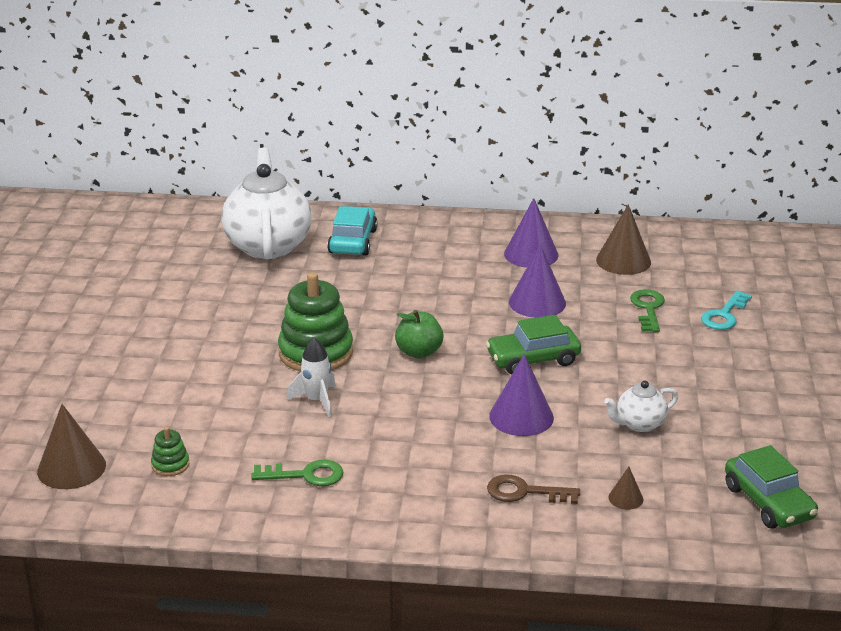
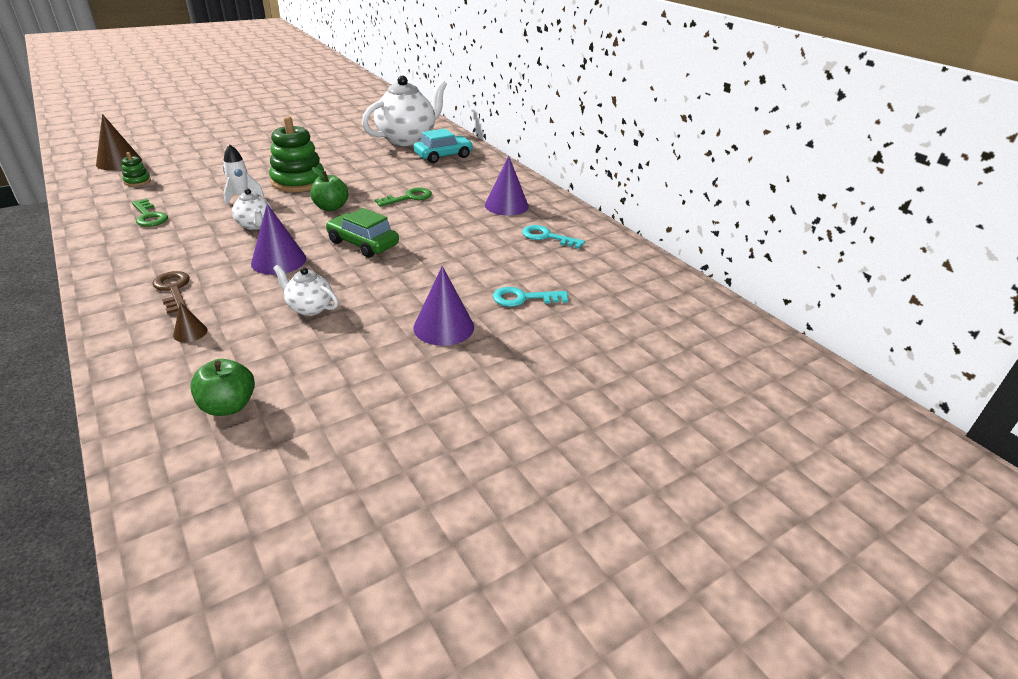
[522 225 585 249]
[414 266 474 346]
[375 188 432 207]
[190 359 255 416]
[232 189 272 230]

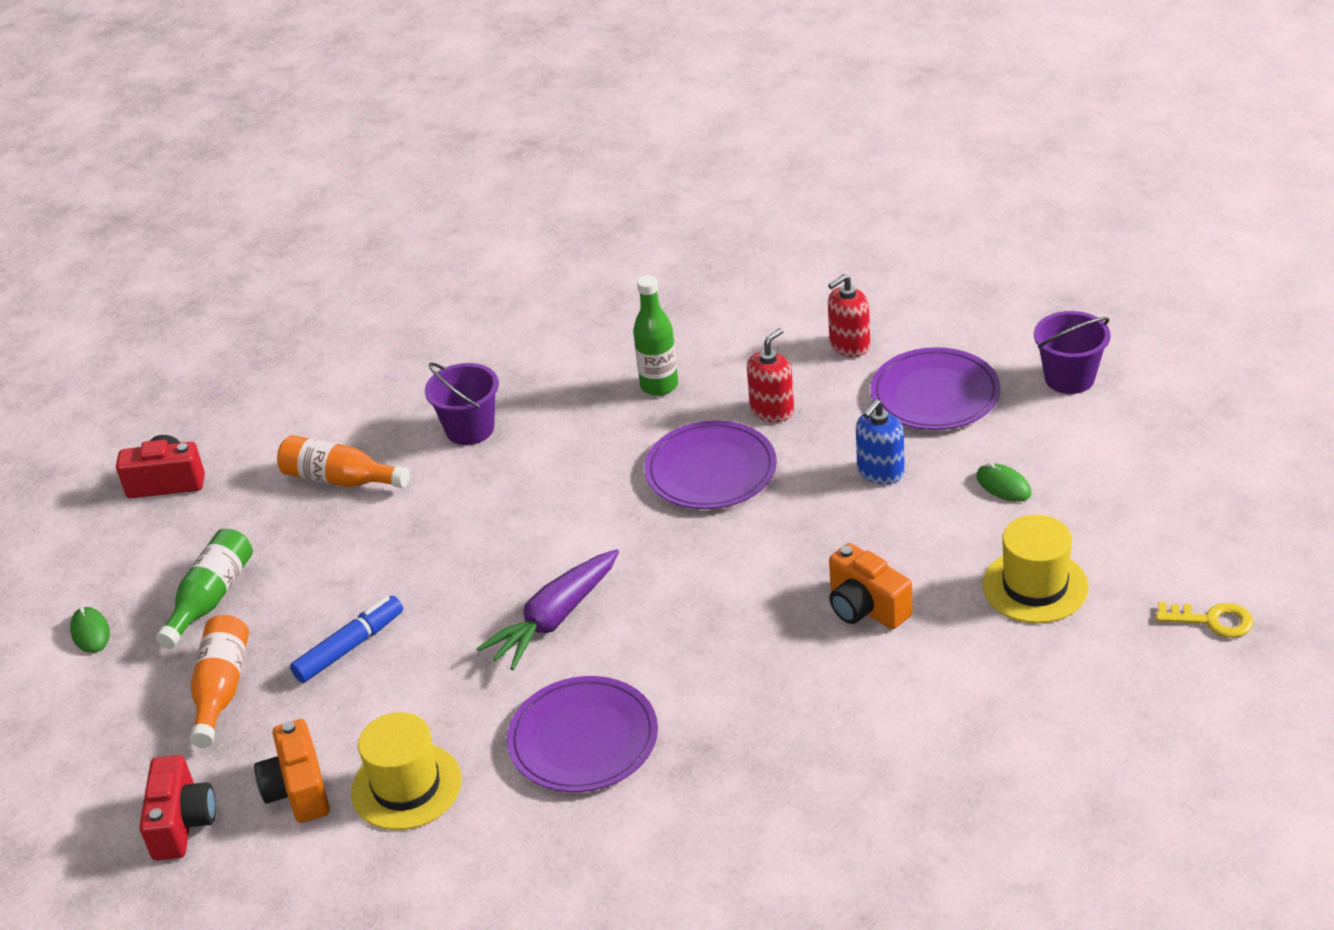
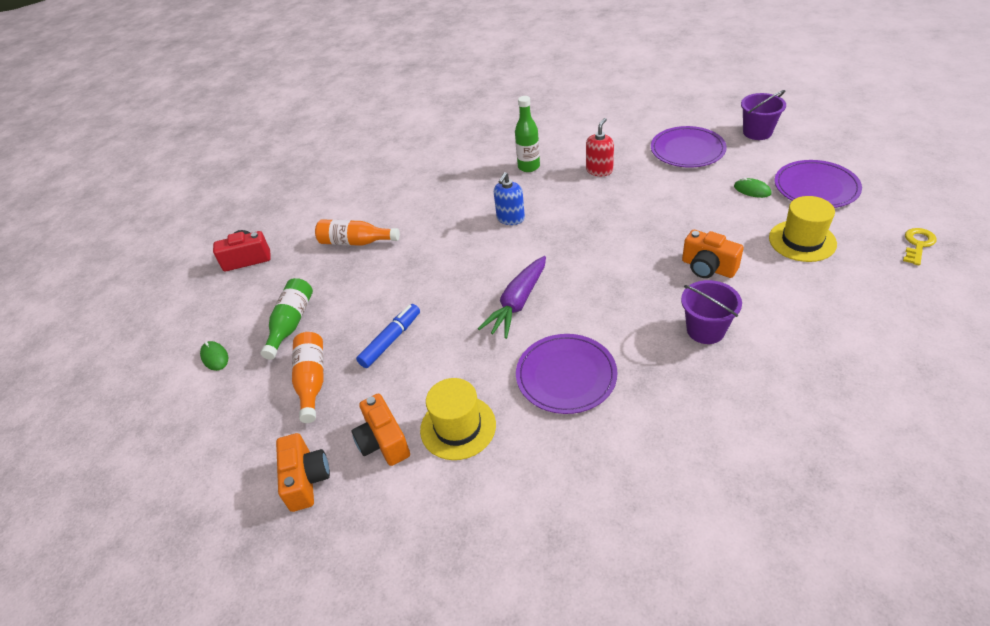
[828 274 870 357] (first image)
[681 280 742 344]
[494 172 525 225]
[775 160 862 208]
[903 228 937 265]
[276 433 330 512]

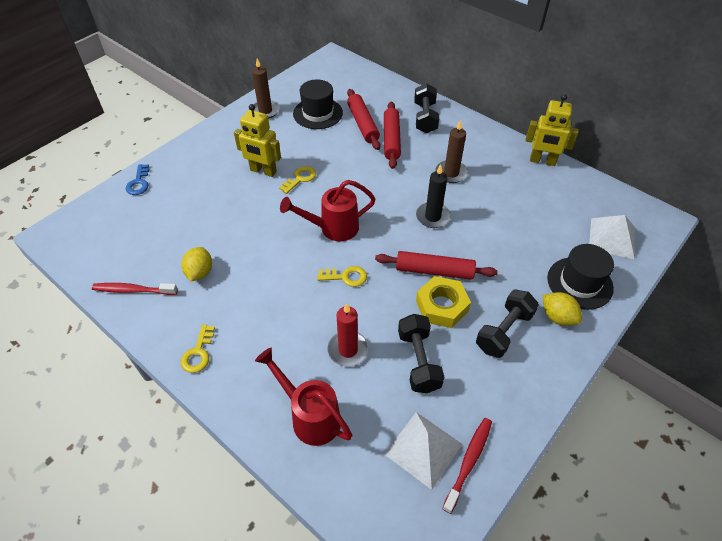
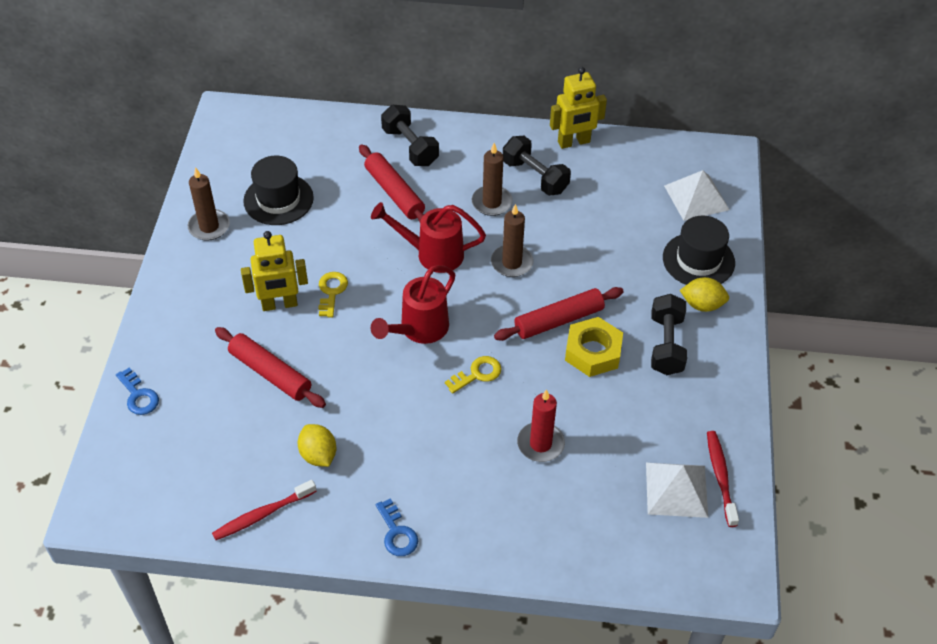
[215 327 326 408]
[491 204 534 277]
[503 136 571 196]
[376 498 418 556]
[371 202 486 273]

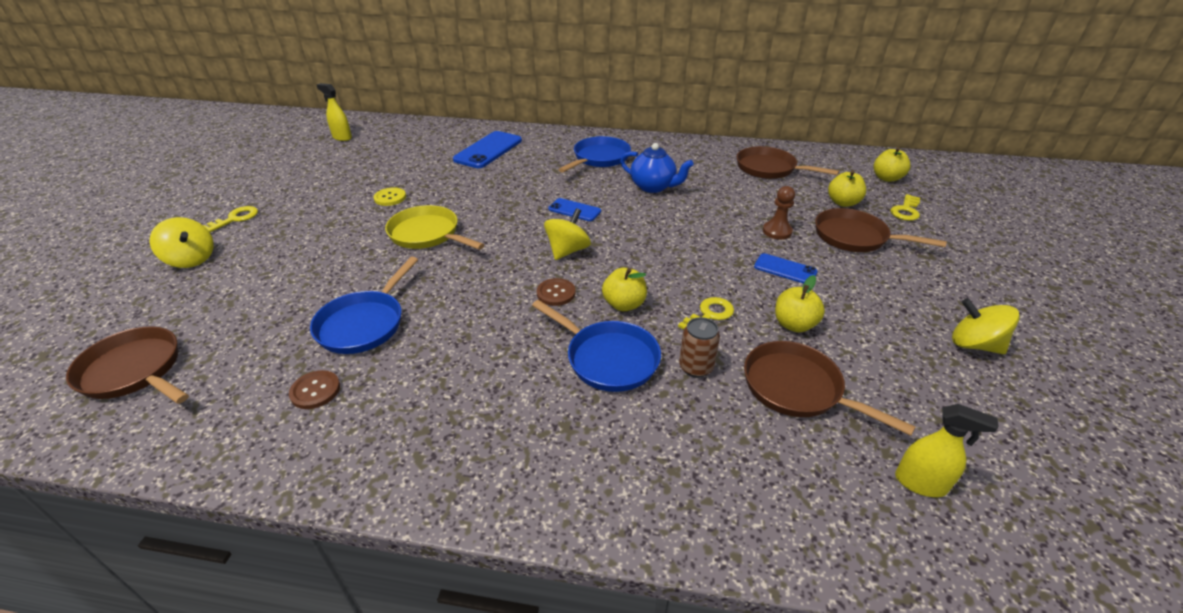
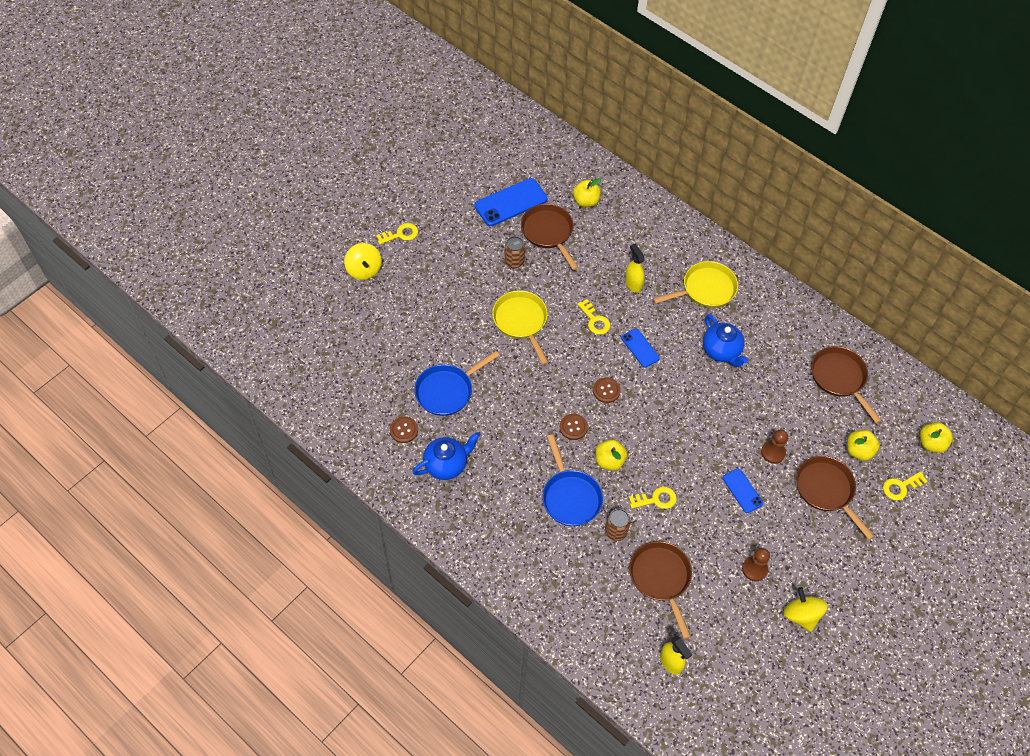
[625 244 645 293]
[474 178 547 226]
[653 261 738 308]
[504 236 525 268]
[593 378 621 403]
[573 178 601 207]
[521 204 579 270]
[577 299 610 335]
[412 432 480 480]
[742 548 770 581]

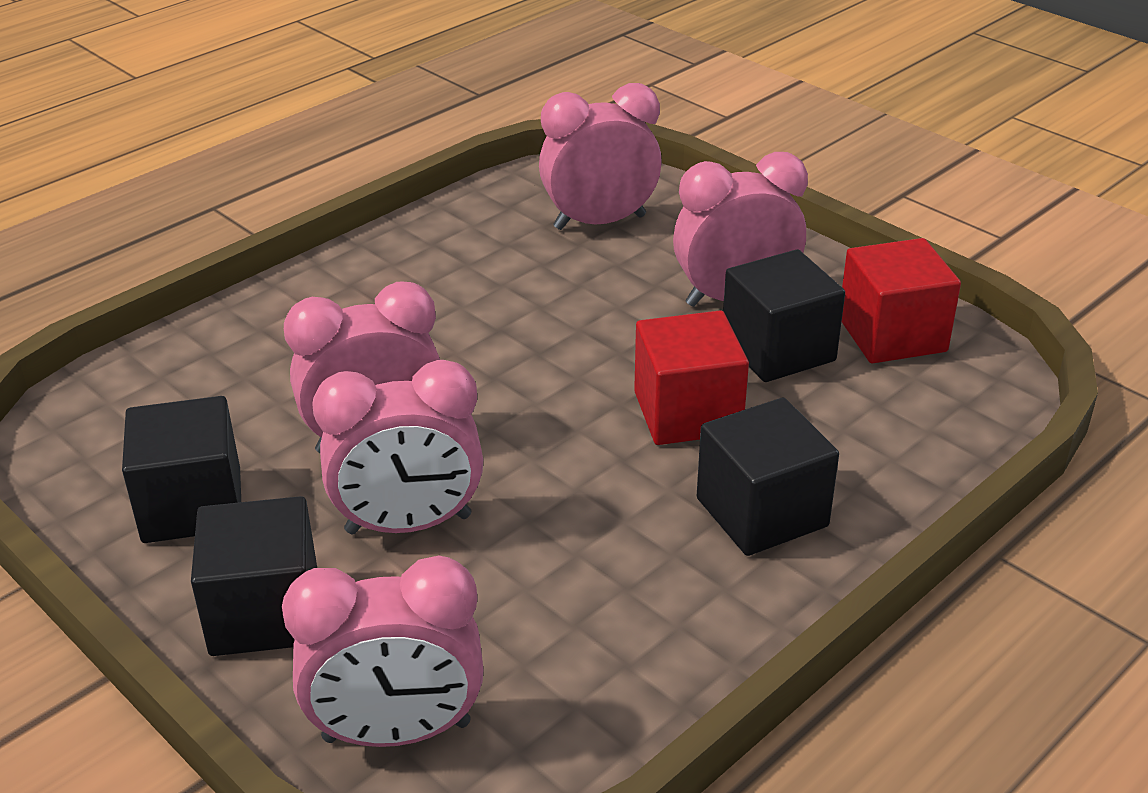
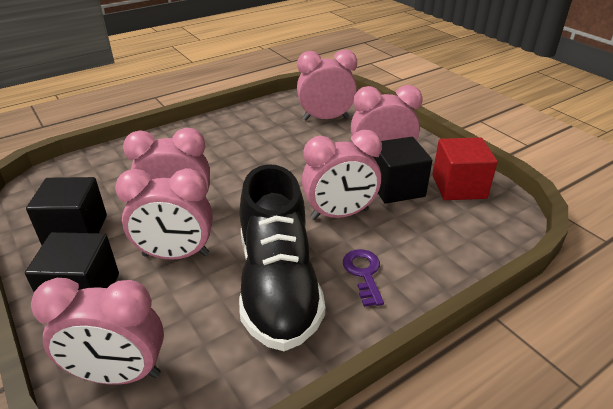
[302 130 382 220]
[343 249 384 307]
[239 164 325 351]

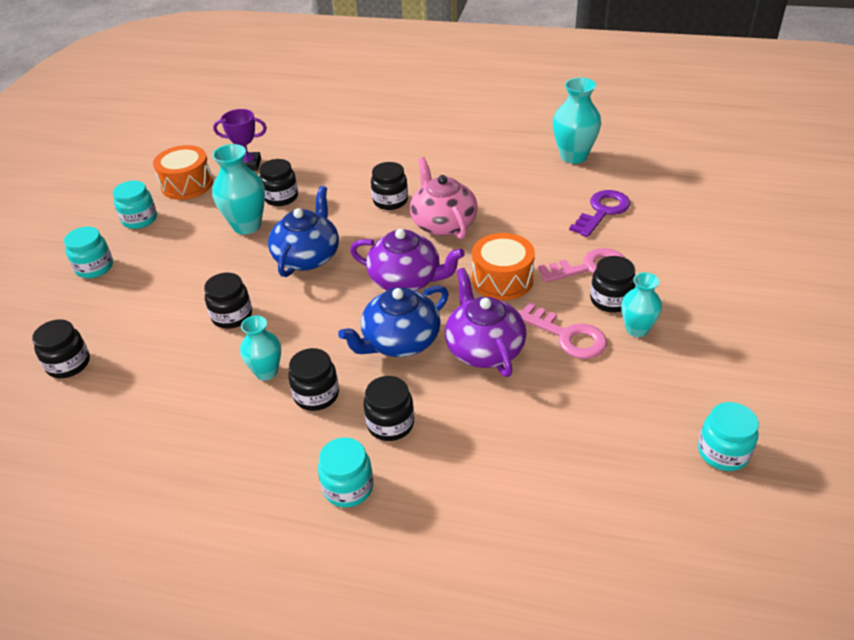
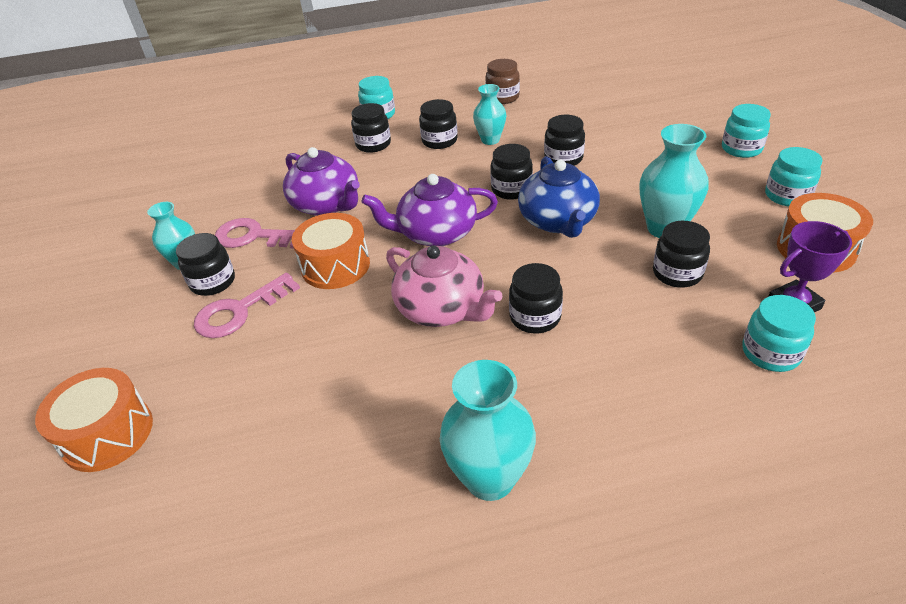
[440 360 536 501]
[569 190 630 237] (first image)
[338 286 449 357] (first image)
[490 144 533 200]
[742 295 816 372]
[485 59 520 104]
[35 368 153 472]

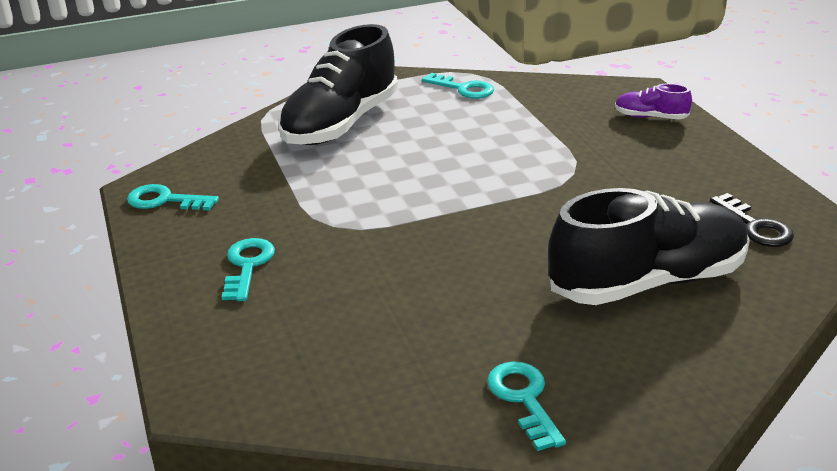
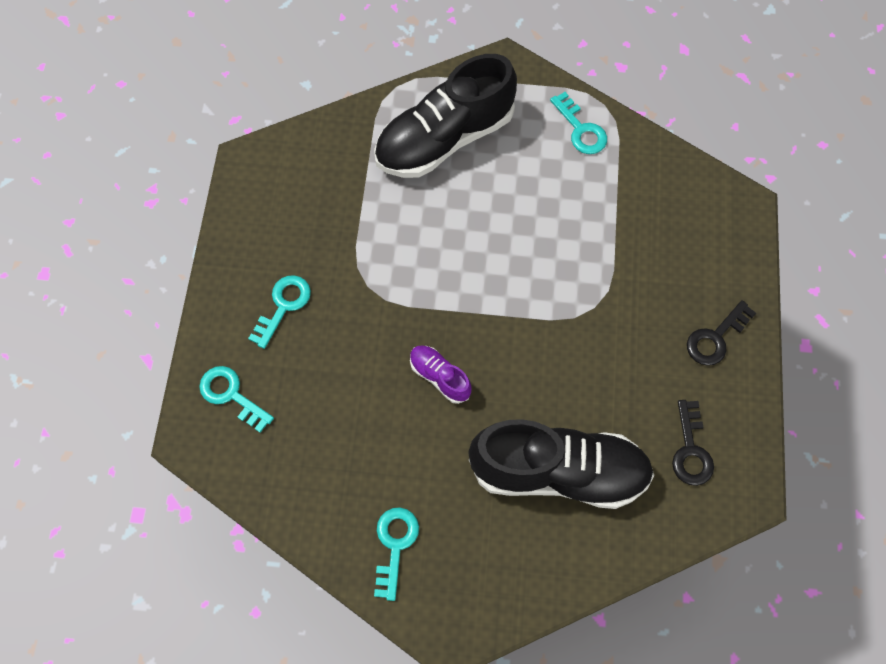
[410 345 472 404]
[199 366 274 433]
[687 300 756 366]

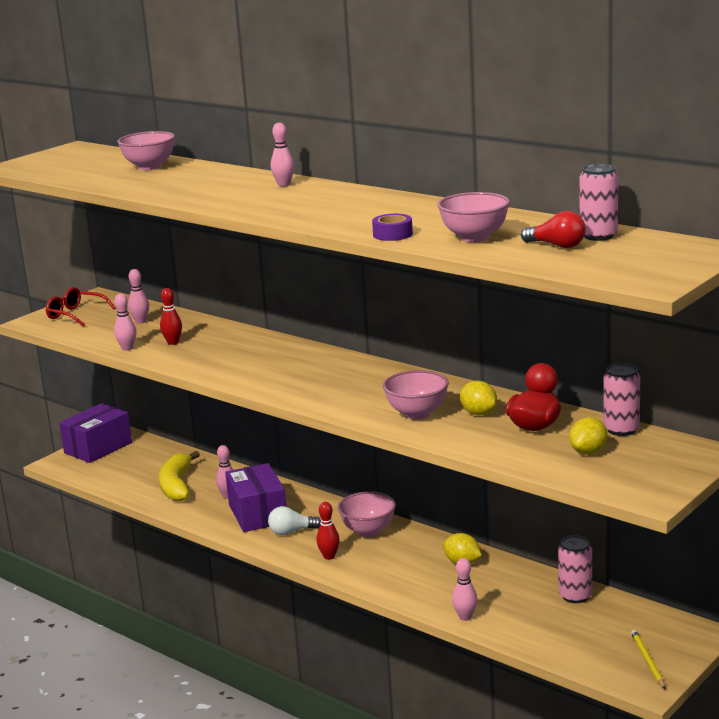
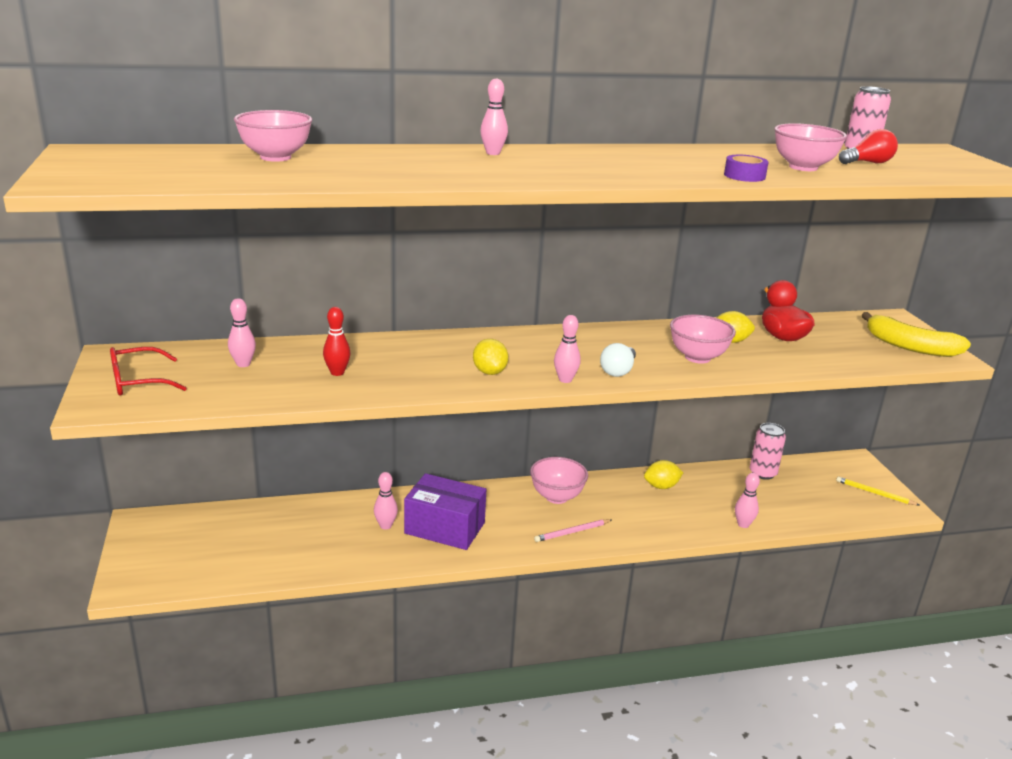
[554 315 581 383]
[603 363 640 436] (first image)
[59 403 132 463] (first image)
[473 339 508 375]
[862 312 971 357]
[534 519 612 542]
[600 343 636 377]

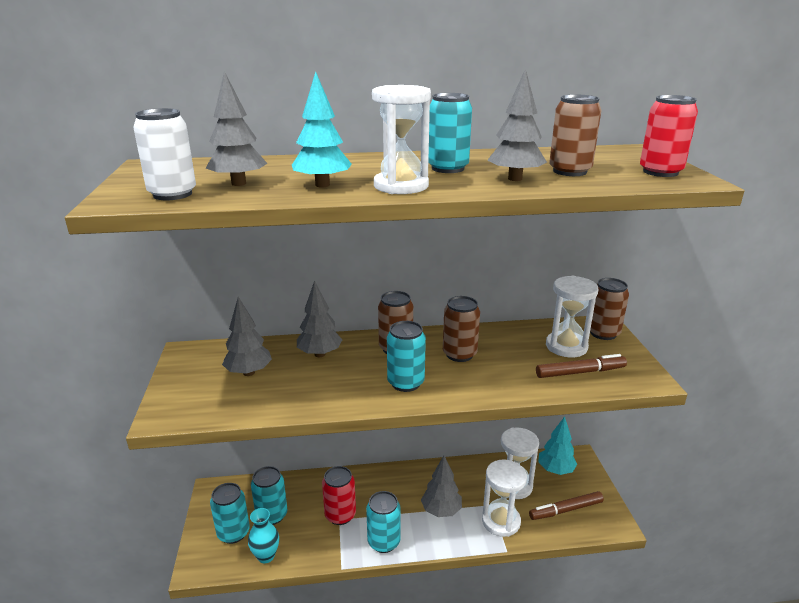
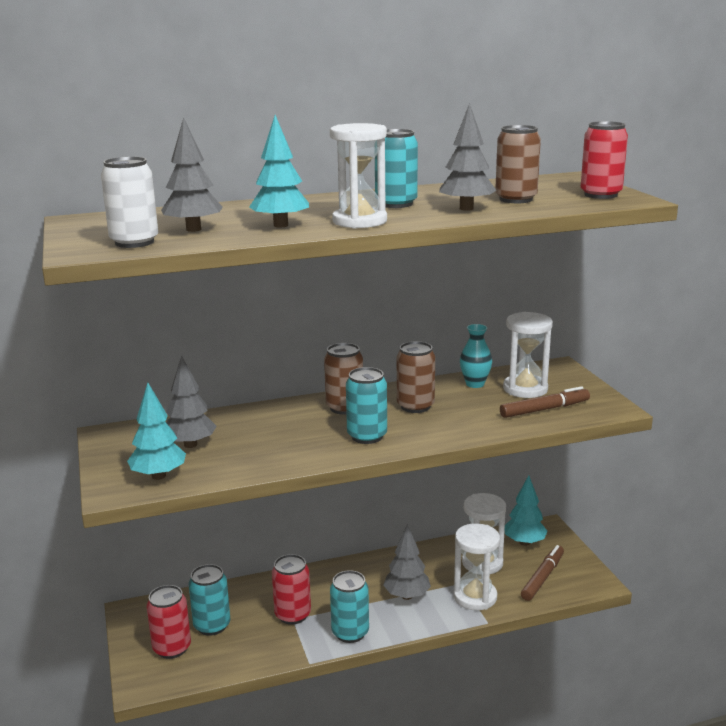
[590 278 629 340] (first image)
[297 280 342 357] (first image)
[147 585 191 659]
[521 545 564 601]
[460 324 492 388]
[127 383 186 480]

